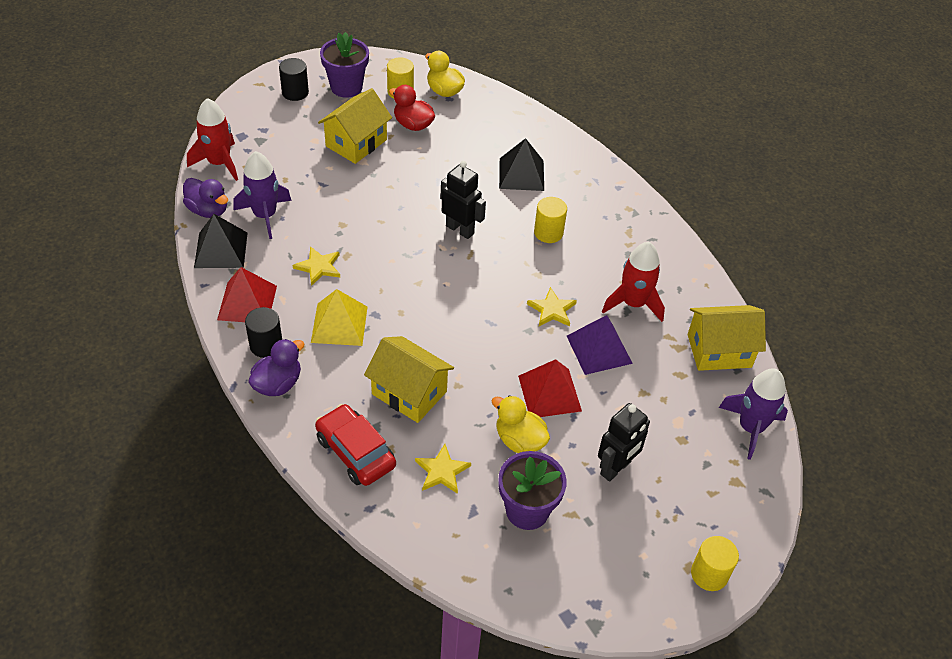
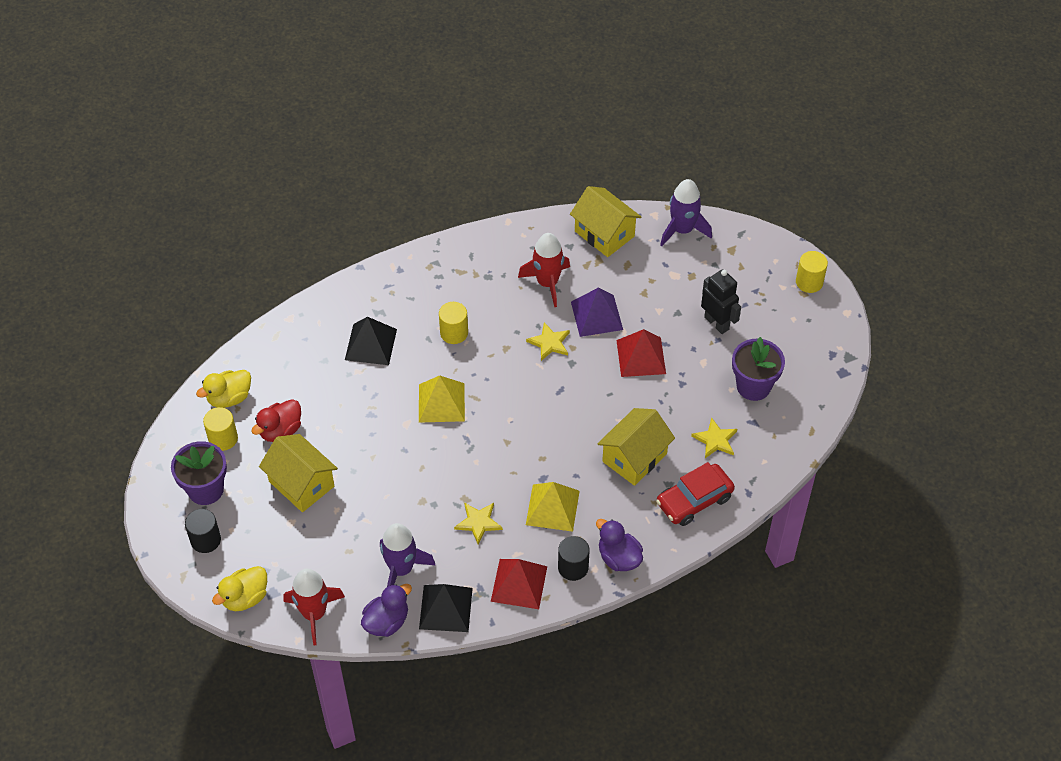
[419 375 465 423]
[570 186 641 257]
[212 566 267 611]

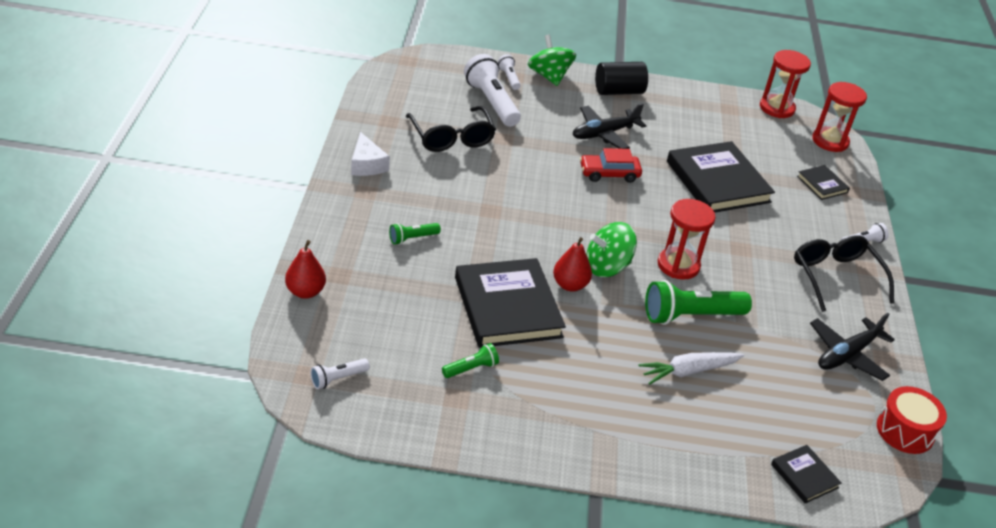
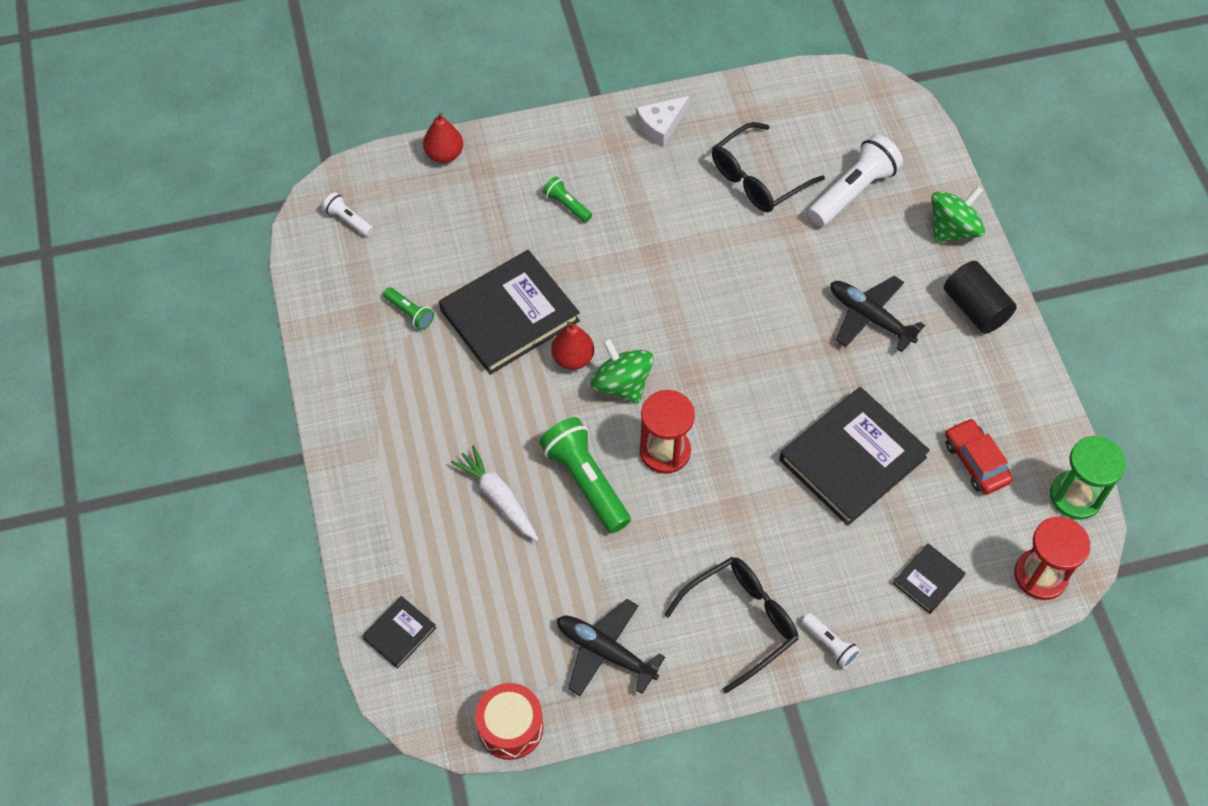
[1050 436 1126 520]
[498 54 521 90] (first image)
[945 418 1013 495]

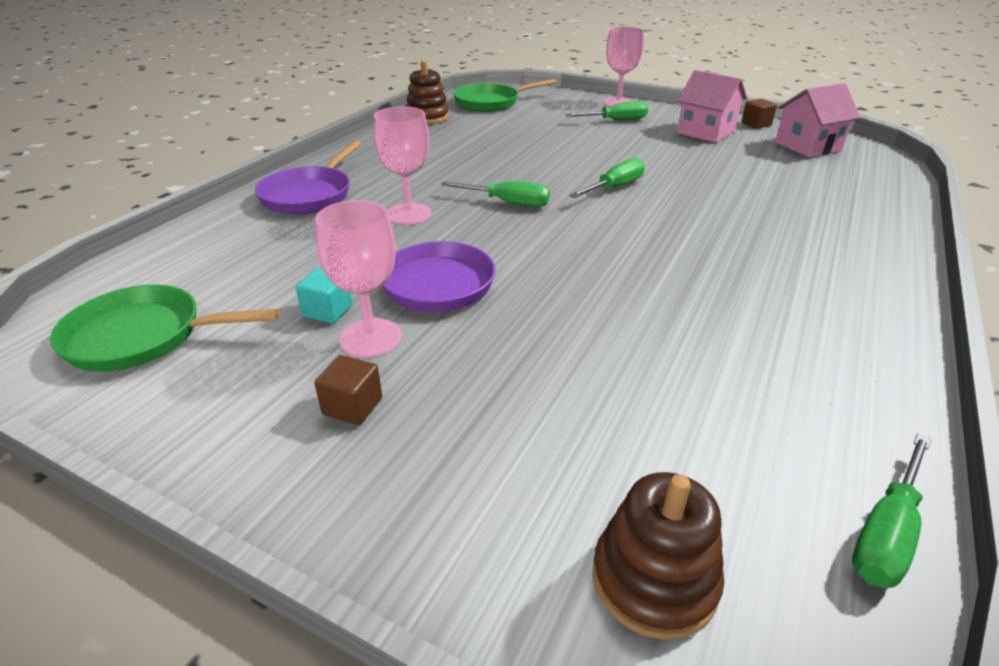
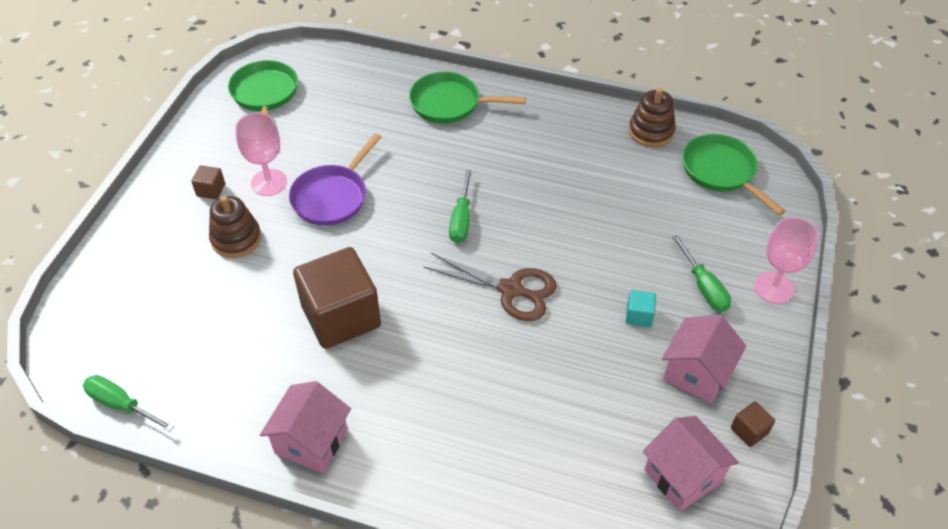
[373 106 432 225] (first image)
[409 71 526 123]
[424 253 557 321]
[626 290 656 327]
[209 196 261 258]
[293 247 381 349]
[260 381 351 473]

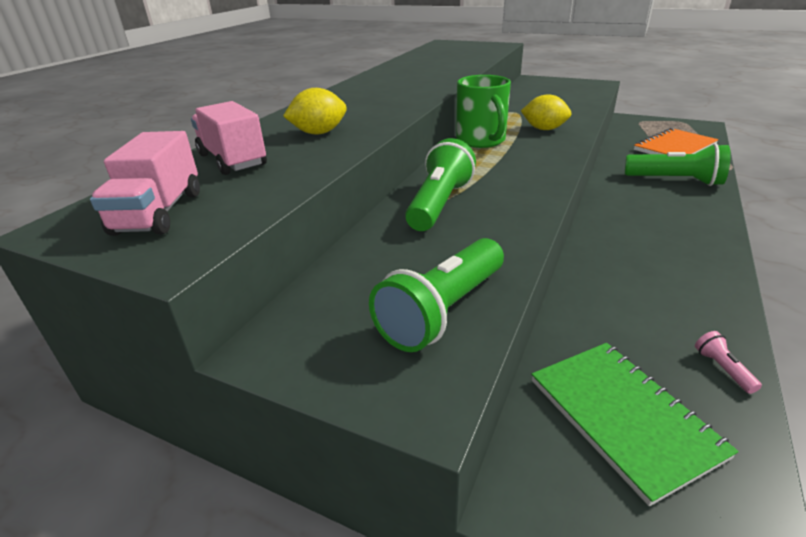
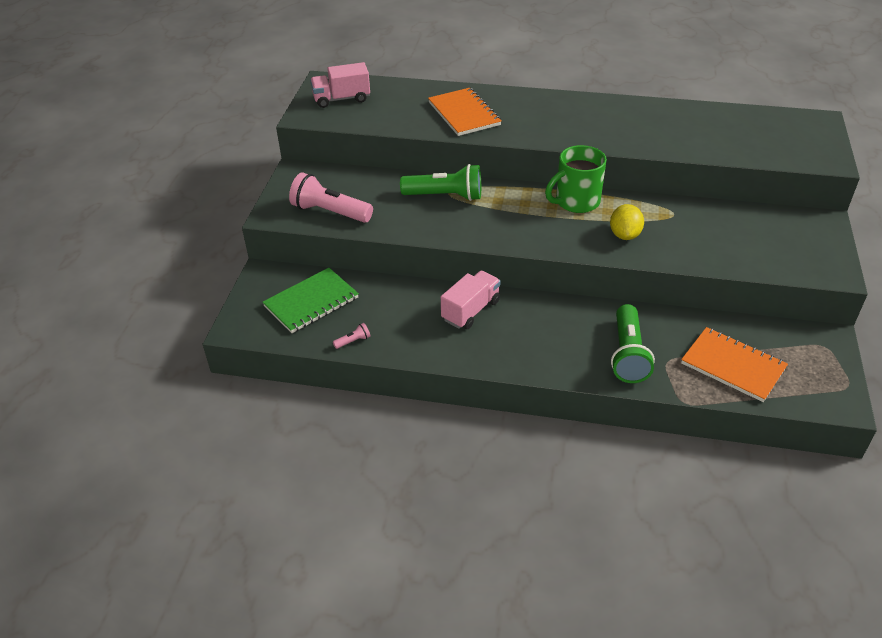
[428 88 502 136]
[441 271 501 329]
[289 173 373 223]

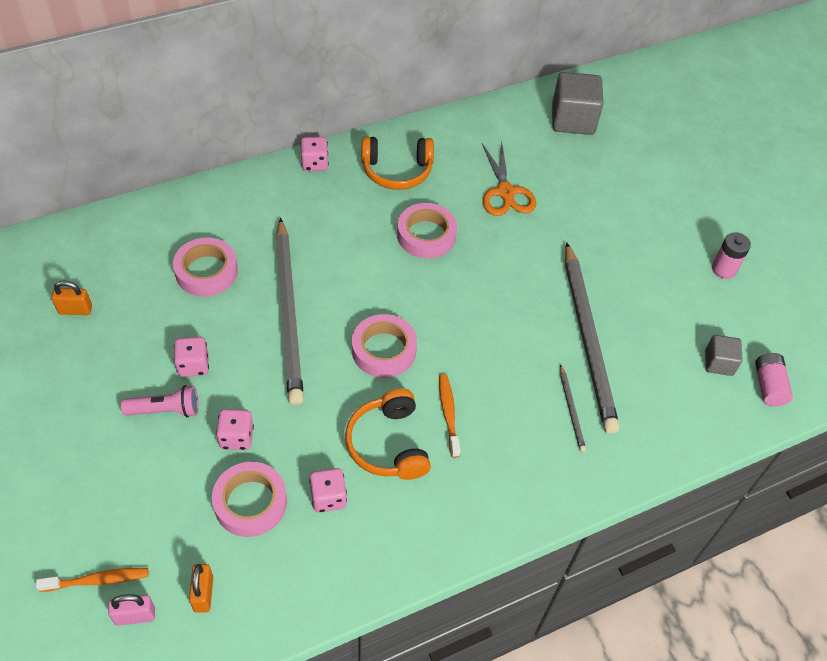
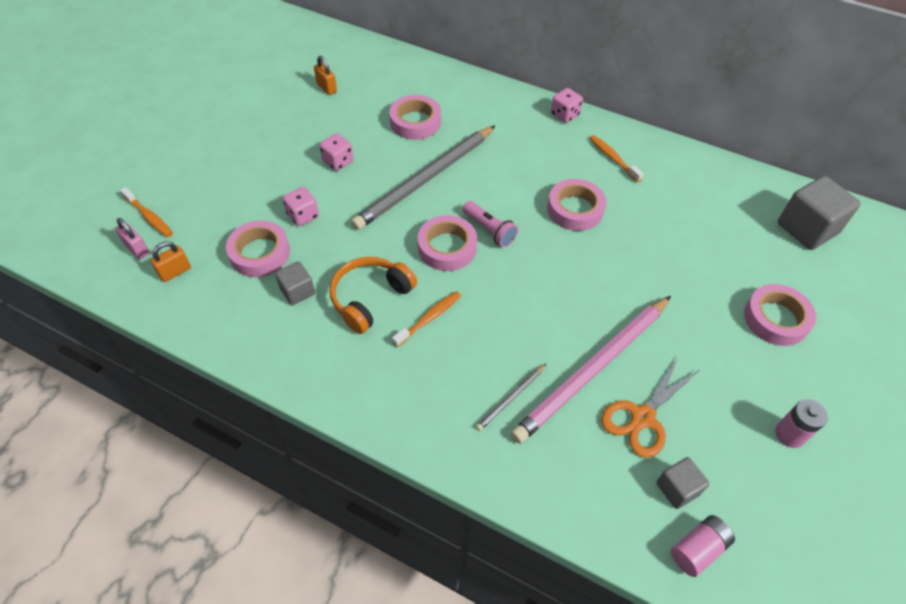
[590 135 644 182]
[601 358 699 458]
[511 296 671 444]
[463 201 518 247]
[275 261 315 305]
[744 284 816 346]

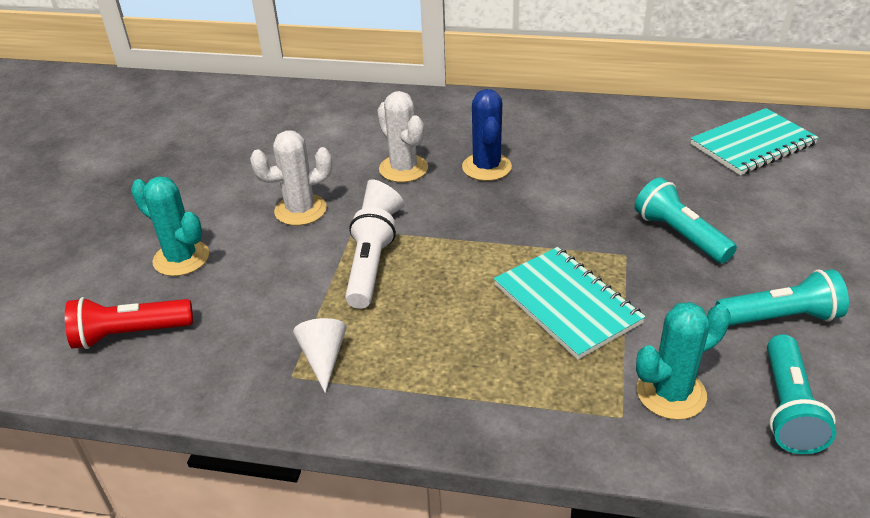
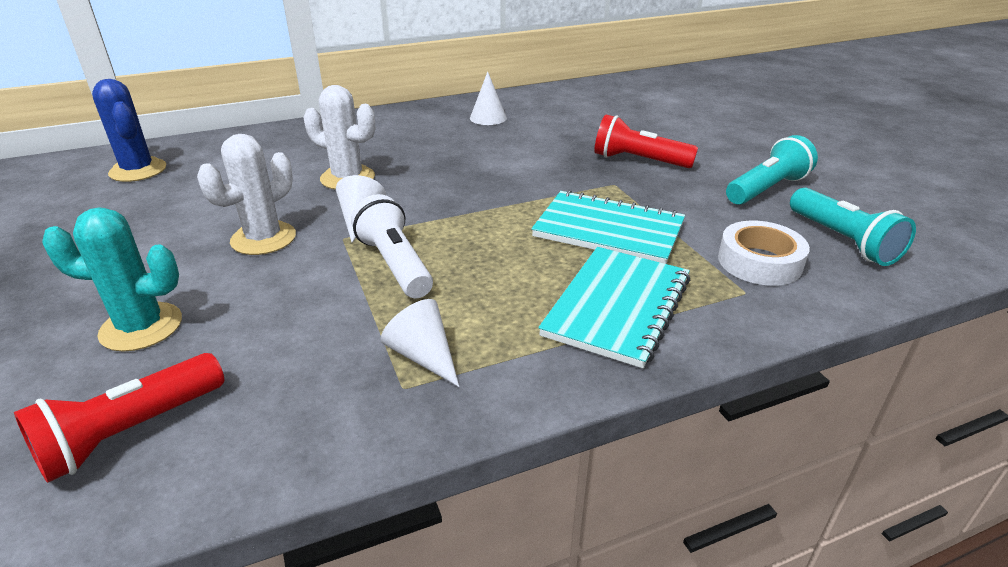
[92 79 166 182]
[538 247 690 368]
[594 115 698 168]
[718 221 810 286]
[470 71 507 125]

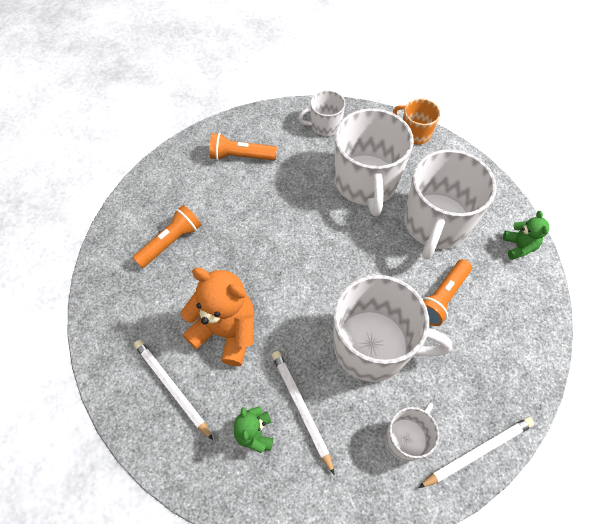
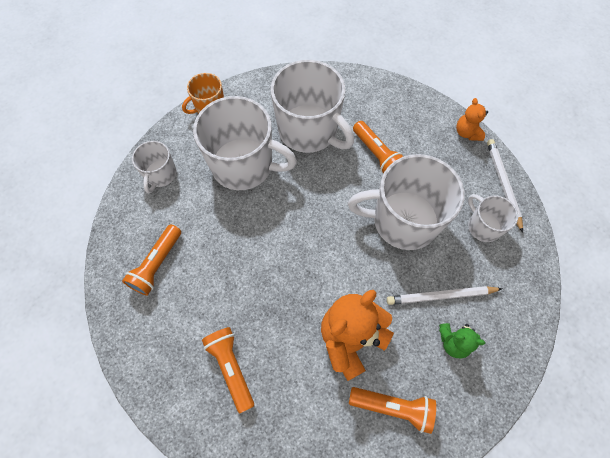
[503 211 549 260] (first image)
[348 154 464 250]
[349 387 436 434]
[456 98 488 141]

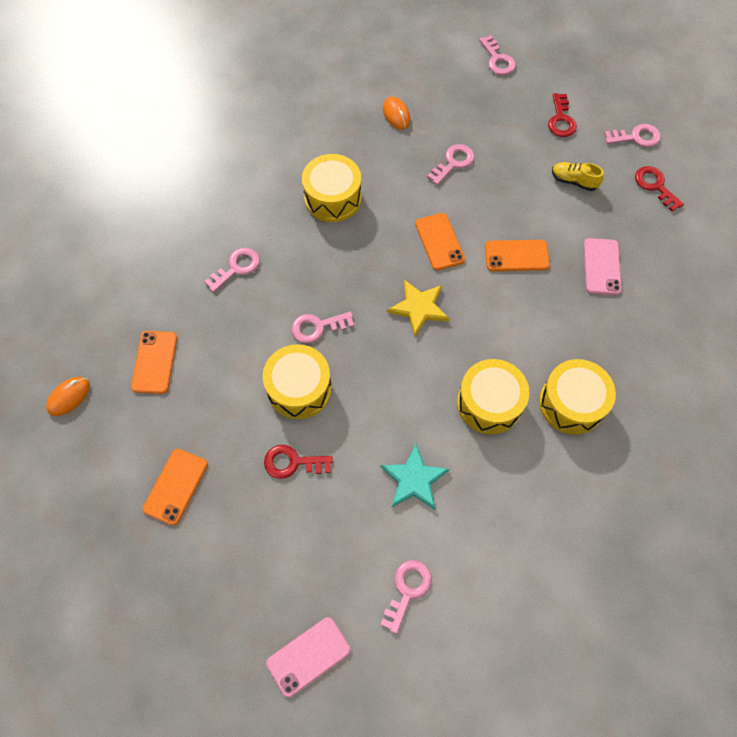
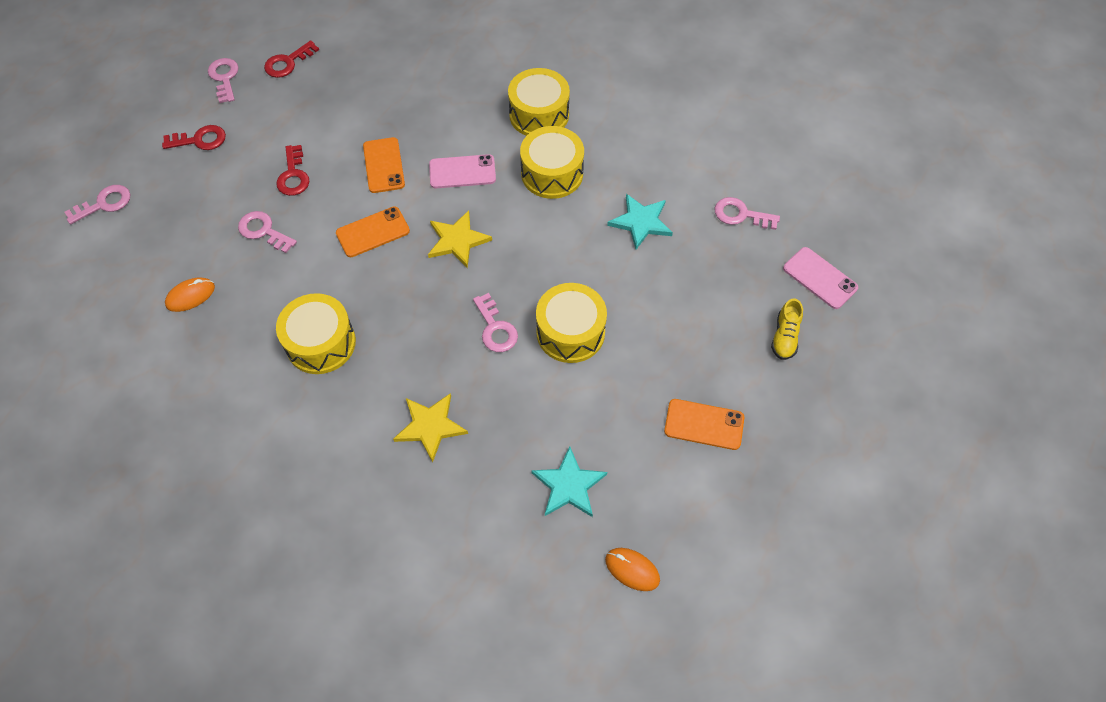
[771 299 803 360]
[429 154 496 188]
[393 393 468 462]
[531 446 607 517]
[276 145 310 196]

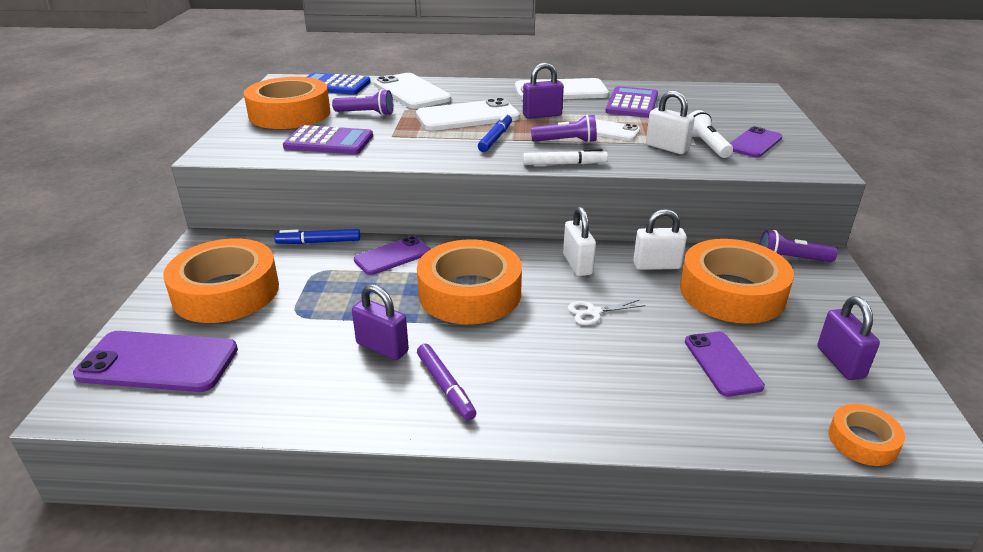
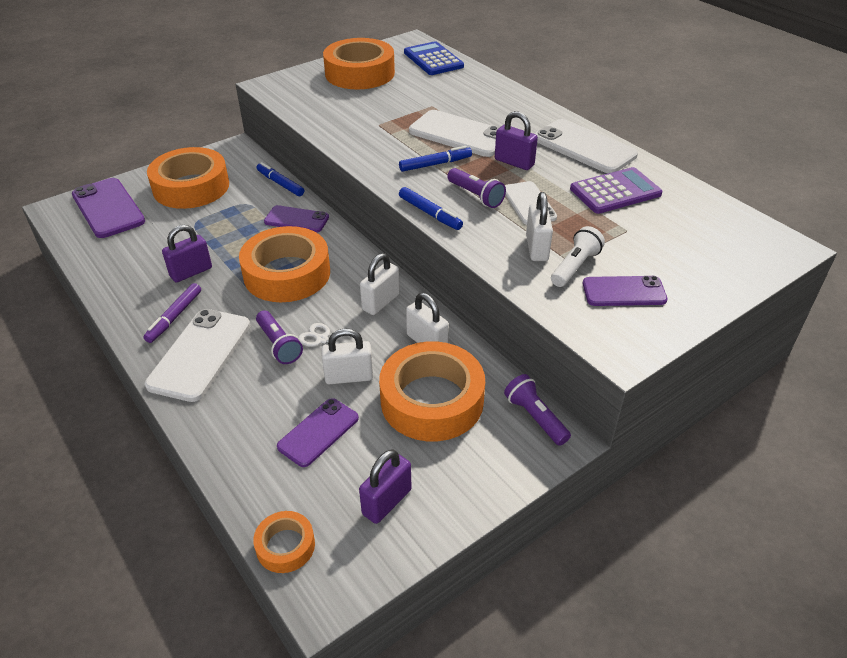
[145 309 250 402]
[256 310 303 364]
[283 125 373 154] (first image)
[399 187 463 230]
[162 225 212 283]
[321 329 373 384]

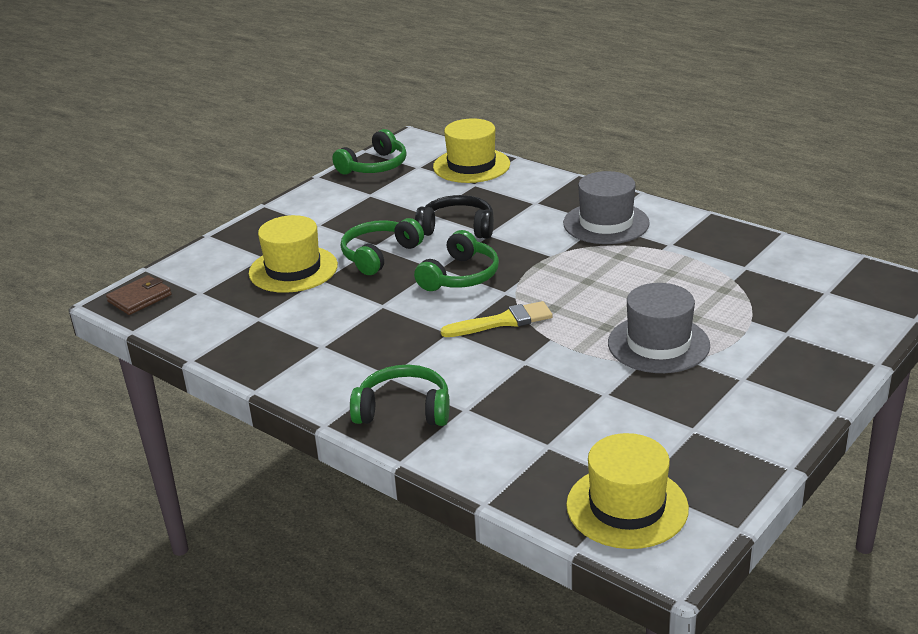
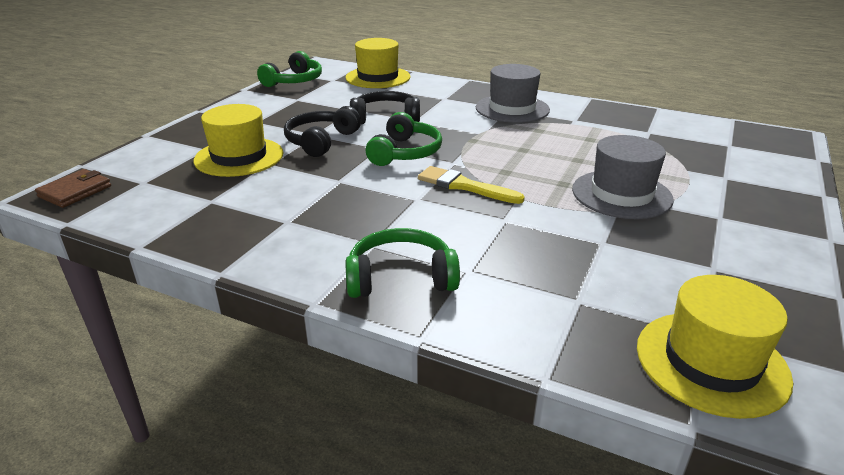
[284 106 361 157]
[418 166 525 204]

